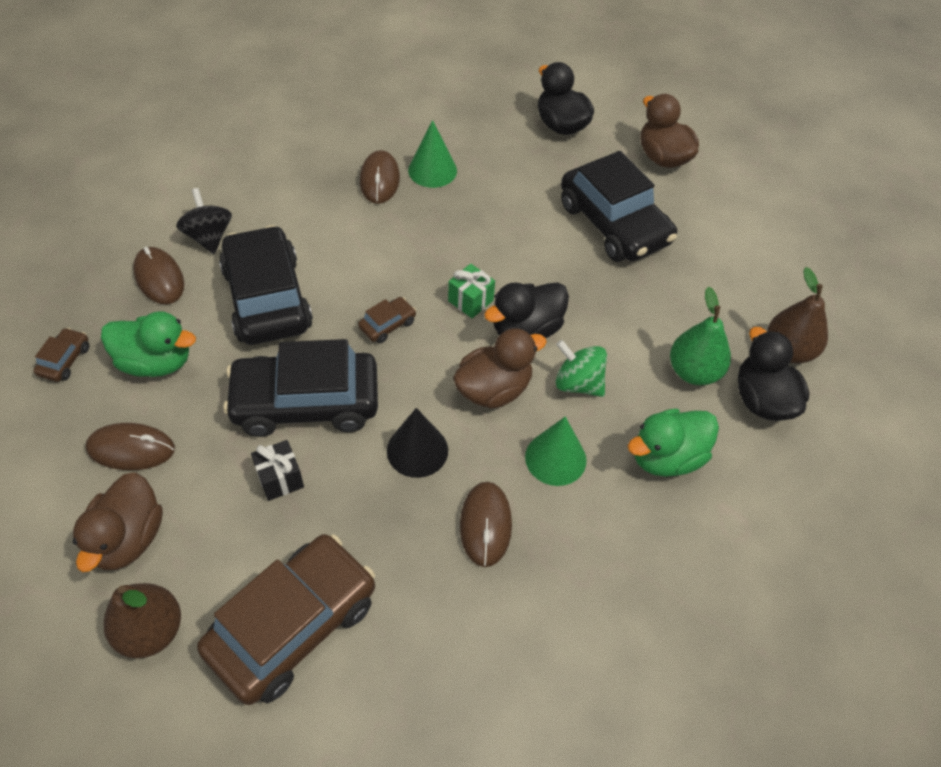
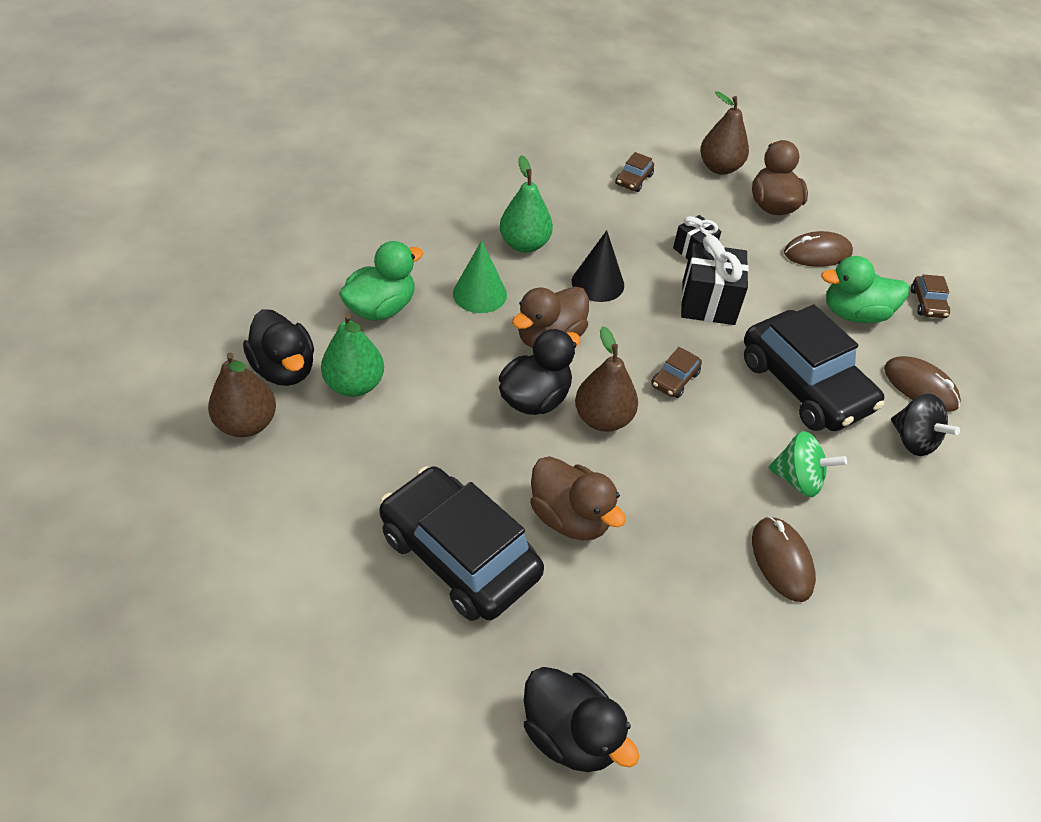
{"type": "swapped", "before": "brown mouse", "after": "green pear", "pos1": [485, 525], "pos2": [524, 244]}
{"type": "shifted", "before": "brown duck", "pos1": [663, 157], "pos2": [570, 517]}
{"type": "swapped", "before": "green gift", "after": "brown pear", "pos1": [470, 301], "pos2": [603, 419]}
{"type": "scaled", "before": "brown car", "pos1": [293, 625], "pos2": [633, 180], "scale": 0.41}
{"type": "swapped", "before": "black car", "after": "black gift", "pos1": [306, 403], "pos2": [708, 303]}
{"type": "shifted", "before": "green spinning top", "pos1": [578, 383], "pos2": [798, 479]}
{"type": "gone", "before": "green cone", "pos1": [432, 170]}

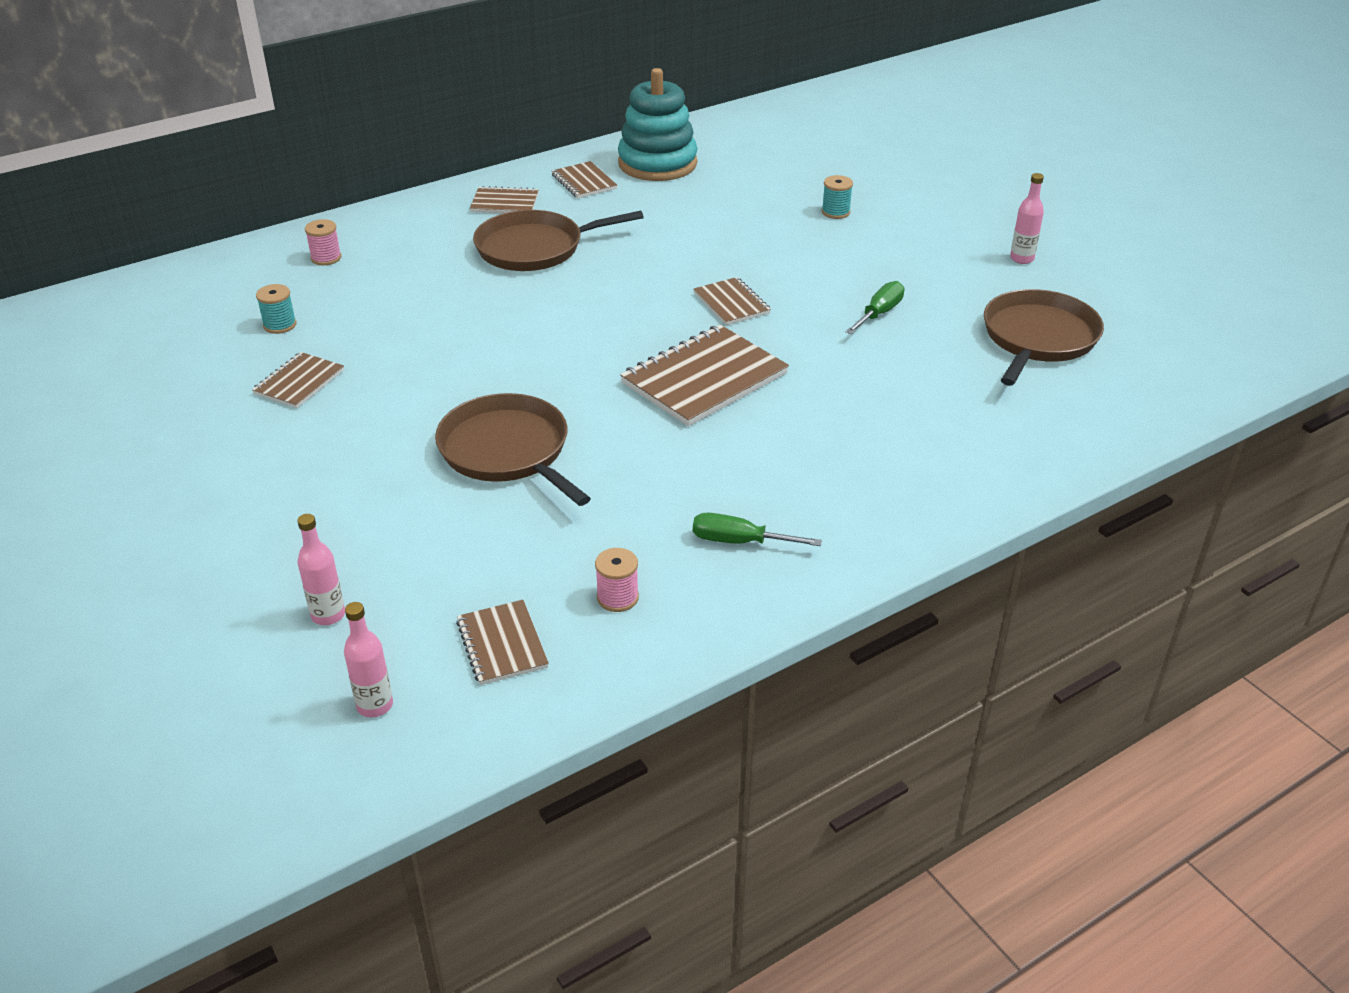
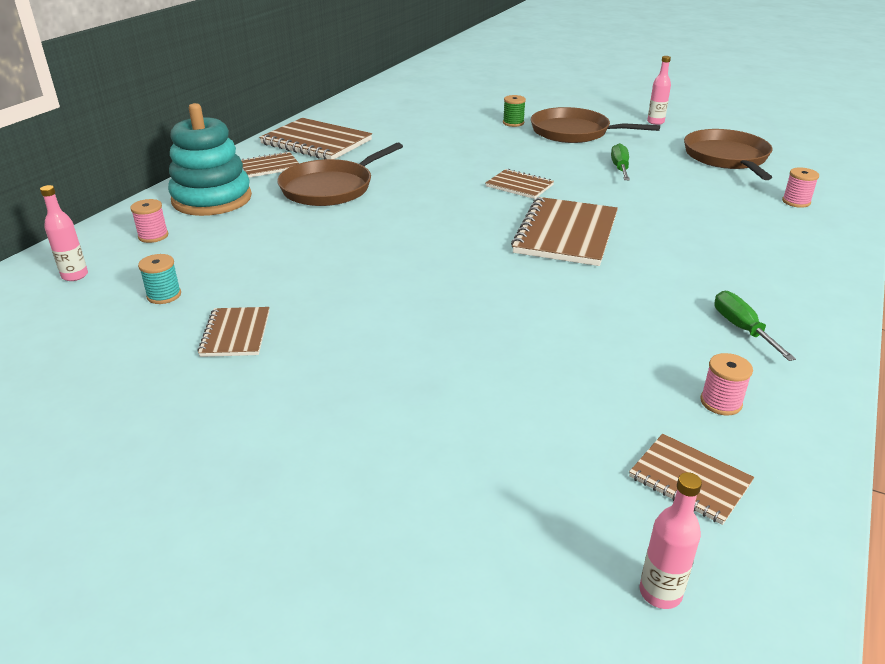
{"type": "shifted", "before": "pink bottle", "pos1": [328, 615], "pos2": [75, 275]}
{"type": "shifted", "before": "turquoise stacking toy", "pos1": [657, 164], "pos2": [212, 199]}
{"type": "scaled", "before": "brown notebook", "pos1": [584, 182], "pos2": [316, 142], "scale": 1.83}
{"type": "repainted", "before": "turquoise spool", "after": "green spool", "pos1": [835, 212], "pos2": [513, 123]}
{"type": "shifted", "before": "brown pan", "pos1": [507, 451], "pos2": [574, 132]}
{"type": "rotated", "before": "green screwdriver", "pos1": [739, 541], "pos2": [742, 329], "turn": 90}
{"type": "new", "after": "pink spool", "pos2": [796, 202]}

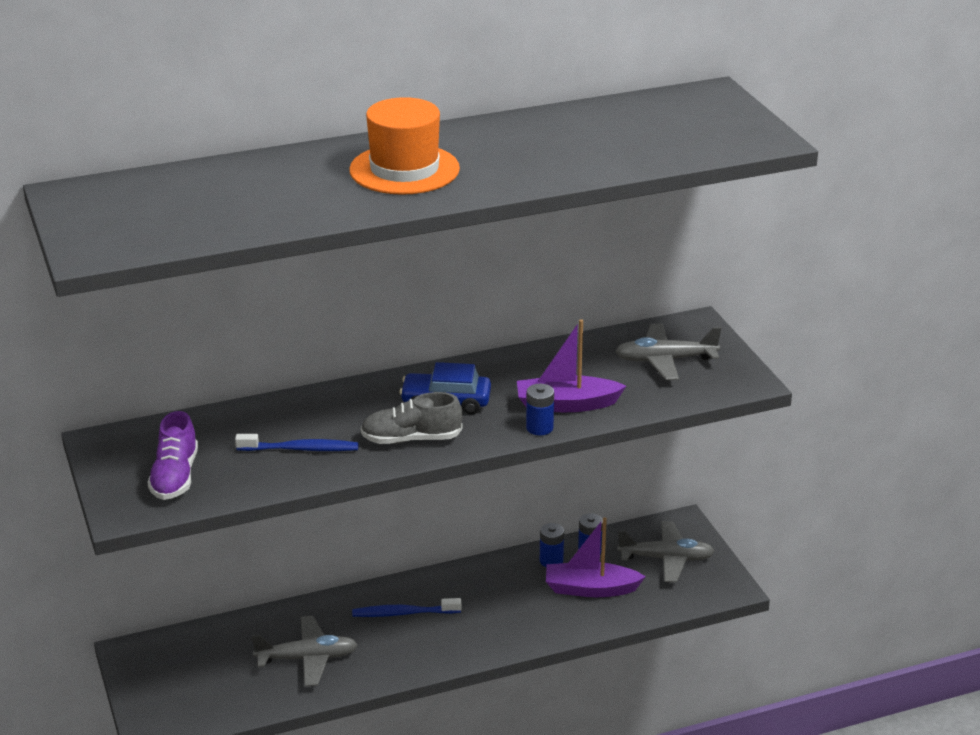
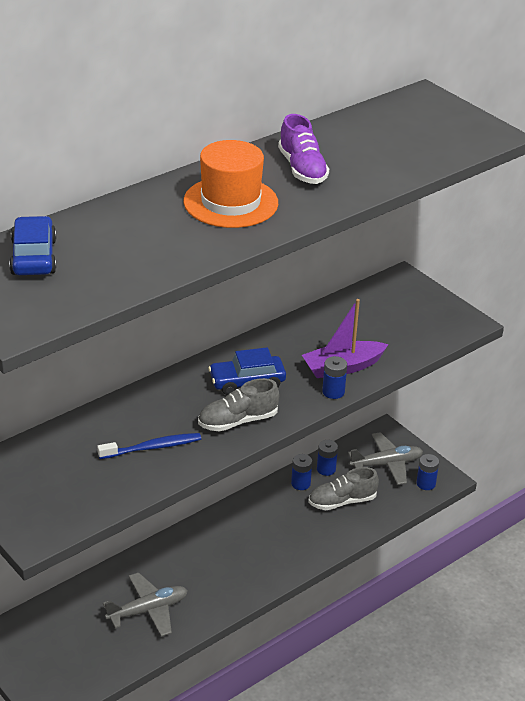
{"type": "new", "after": "blue car", "pos2": [33, 257]}
{"type": "shifted", "before": "purple shoe", "pos1": [175, 477], "pos2": [302, 169]}
{"type": "swapped", "before": "purple boat", "after": "grey shoe", "pos1": [590, 589], "pos2": [342, 501]}
{"type": "new", "after": "blue battery", "pos2": [426, 483]}
{"type": "gone", "before": "blue toothbrush", "pos1": [404, 613]}
{"type": "gone", "before": "grey plane", "pos1": [665, 360]}

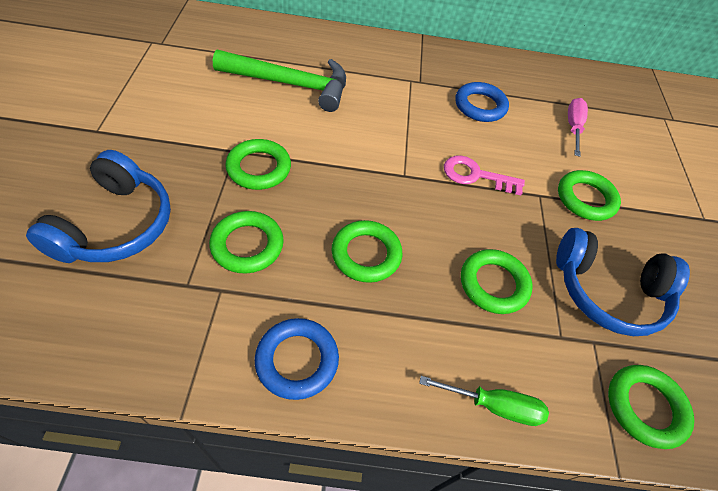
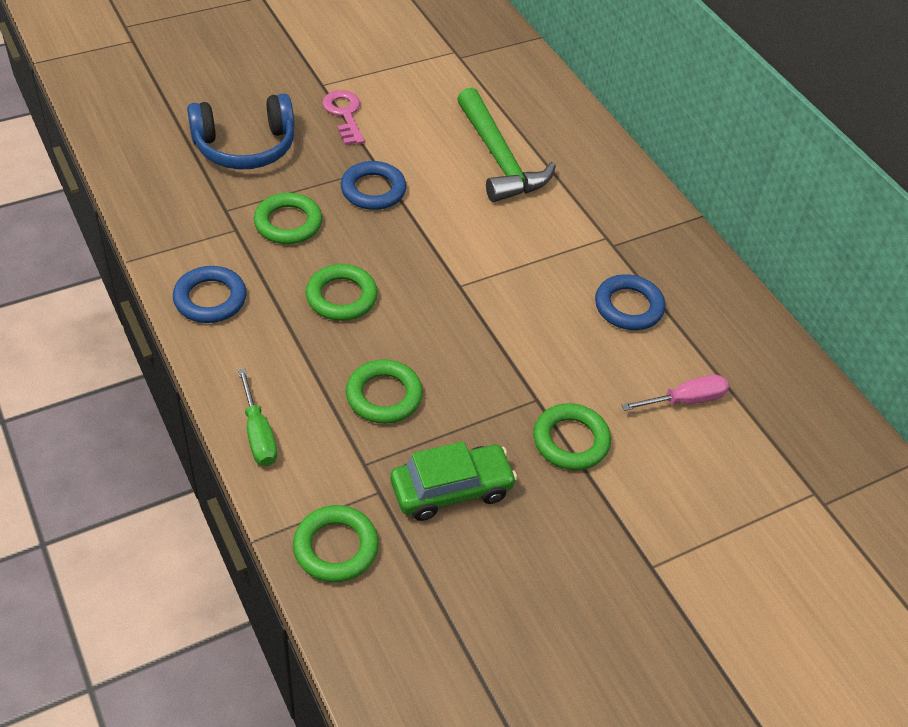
{"type": "shifted", "before": "pink key", "pos1": [476, 175], "pos2": [344, 114]}
{"type": "repainted", "before": "green ring", "after": "blue ring", "pos1": [259, 168], "pos2": [373, 190]}
{"type": "swapped", "before": "blue headphones", "after": "green car", "pos1": [607, 291], "pos2": [451, 489]}

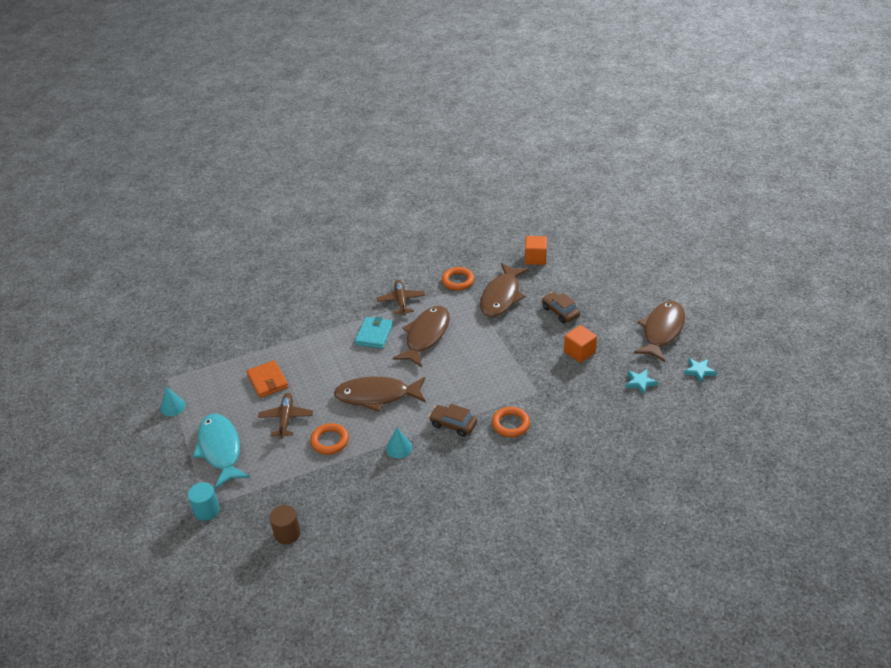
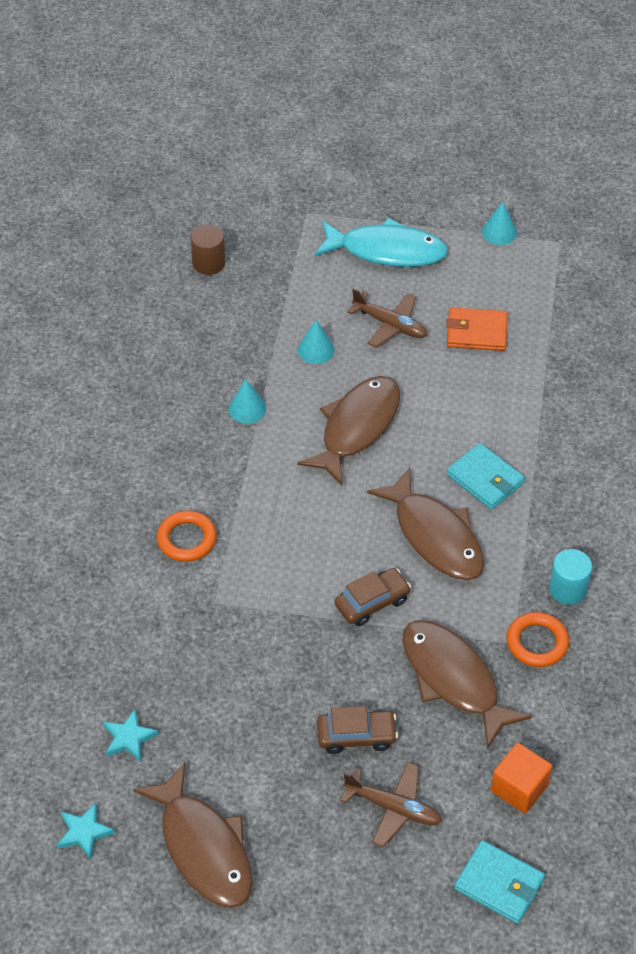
{"type": "swapped", "before": "orange ring", "after": "turquoise cone", "pos1": [329, 441], "pos2": [316, 350]}
{"type": "shifted", "before": "brown car", "pos1": [453, 424], "pos2": [372, 602]}
{"type": "shifted", "before": "brown plane", "pos1": [401, 301], "pos2": [393, 808]}
{"type": "new", "after": "turquoise wallet", "pos2": [499, 884]}
{"type": "shifted", "before": "turquoise cylinder", "pos1": [206, 510], "pos2": [568, 589]}
{"type": "gone", "before": "orange cube", "pos1": [579, 352]}

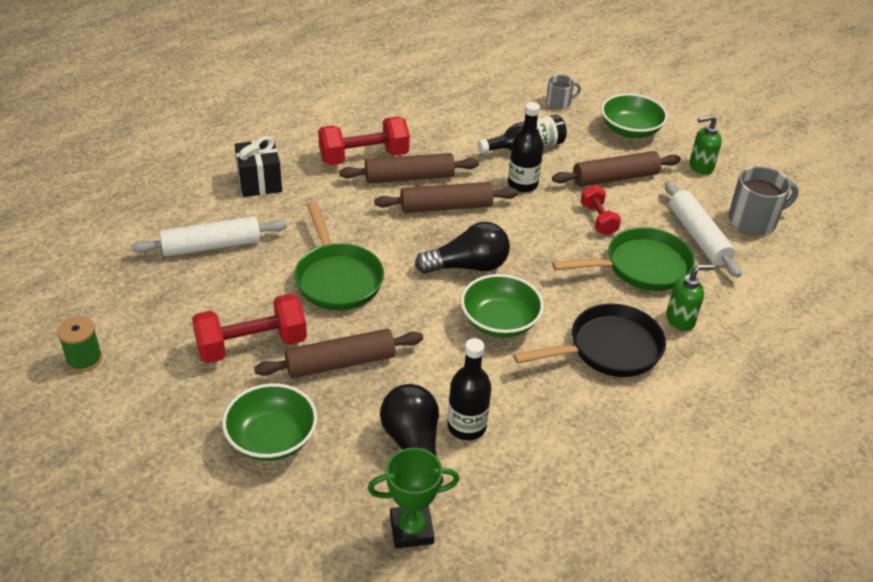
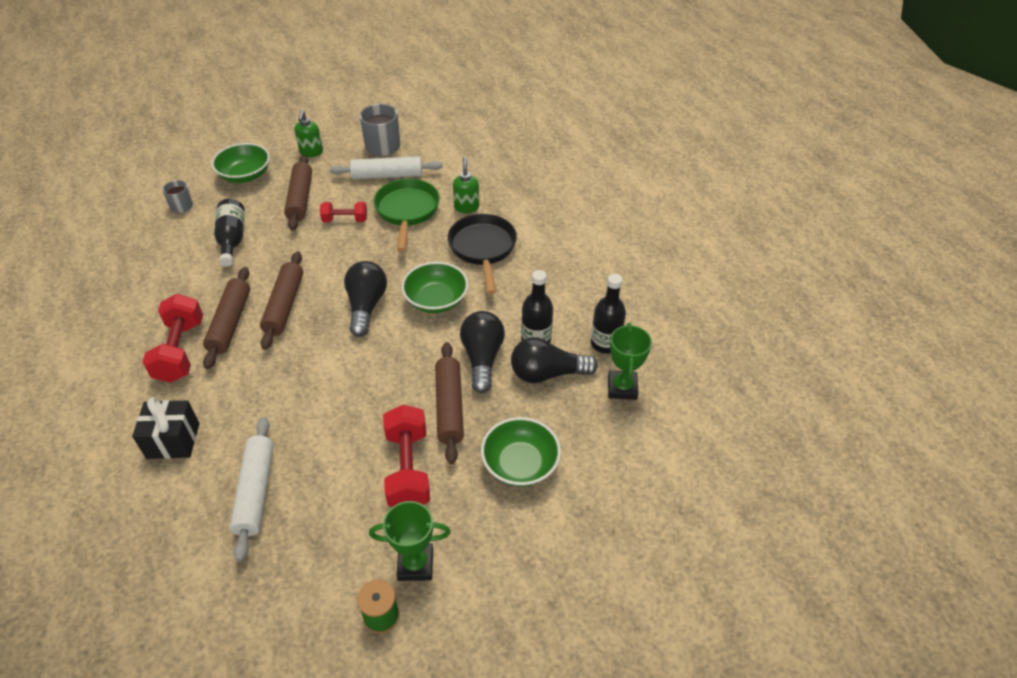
{"type": "new", "after": "green trophy", "pos2": [415, 564]}
{"type": "new", "after": "black light bulb", "pos2": [482, 358]}
{"type": "shifted", "before": "black bottle", "pos1": [522, 184], "pos2": [605, 343]}
{"type": "gone", "before": "green pan", "pos1": [337, 278]}

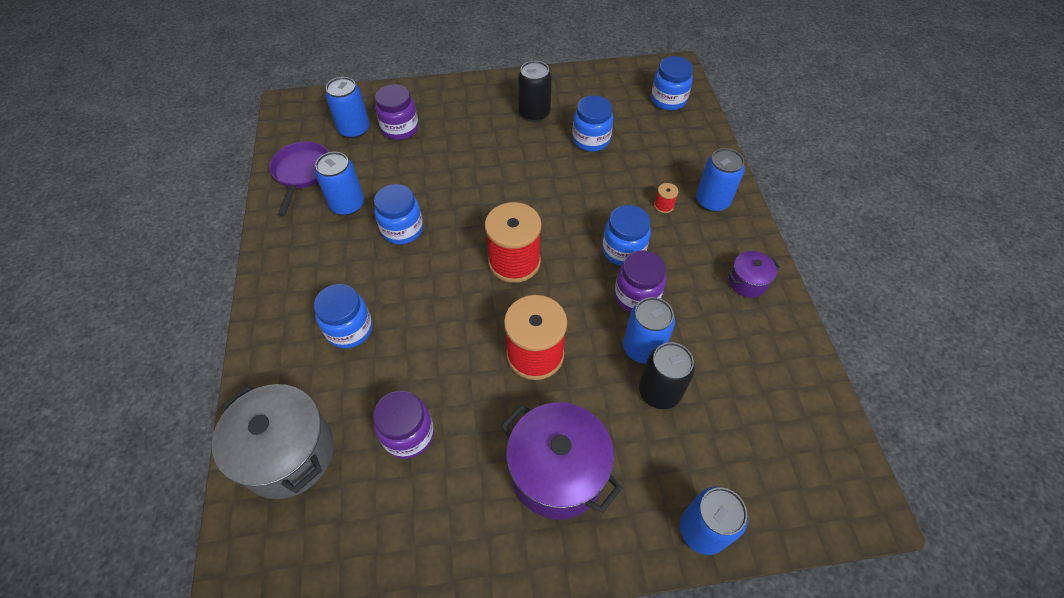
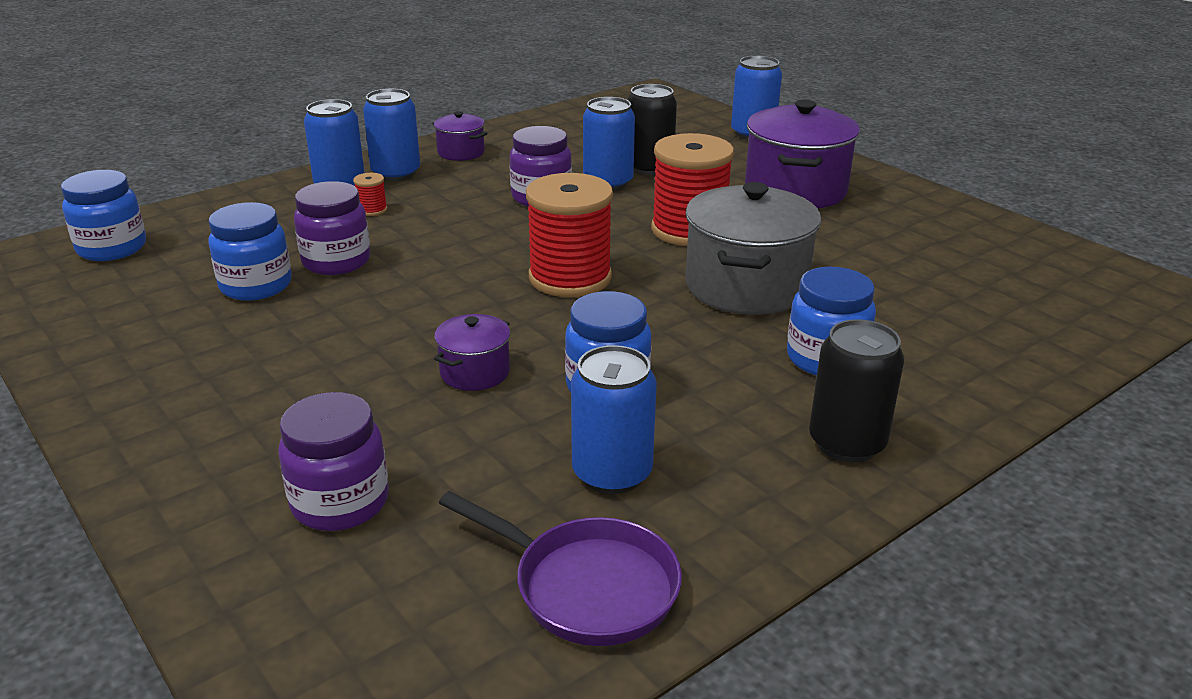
{"type": "shifted", "before": "purple jar", "pos1": [408, 434], "pos2": [336, 262]}
{"type": "shifted", "before": "blue can", "pos1": [354, 129], "pos2": [396, 173]}
{"type": "new", "after": "purple pot", "pos2": [475, 372]}
{"type": "rotated", "before": "purple pan", "pos1": [302, 173], "pos2": [587, 586], "turn": -120}
{"type": "shifted", "before": "grey pot", "pos1": [288, 454], "pos2": [746, 287]}
{"type": "shifted", "before": "black can", "pos1": [534, 113], "pos2": [846, 443]}
{"type": "gone", "before": "blue jar", "pos1": [623, 250]}

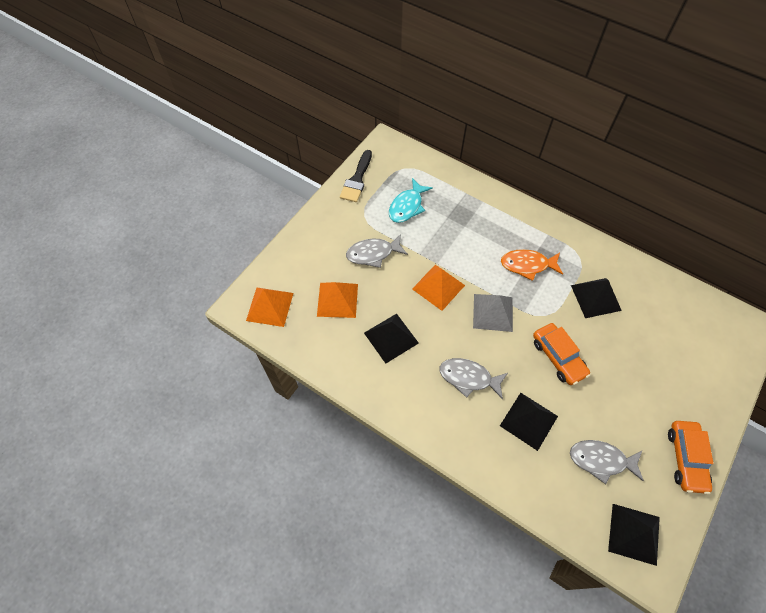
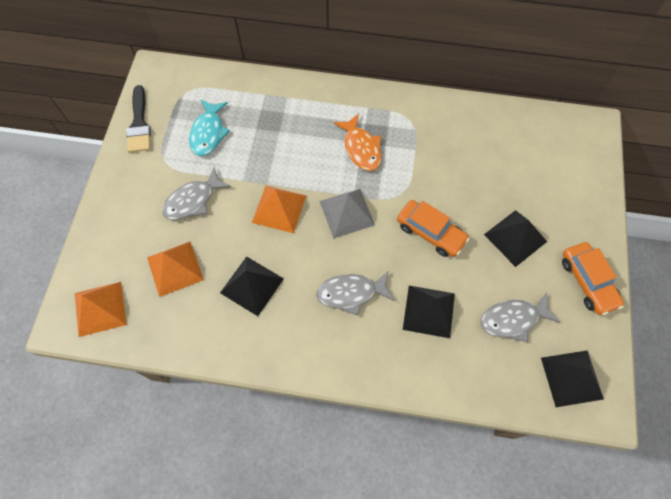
{"type": "rotated", "before": "orange fish", "pos1": [527, 265], "pos2": [361, 148], "turn": -90}
{"type": "shifted", "before": "black pyramid", "pos1": [595, 297], "pos2": [515, 238]}

